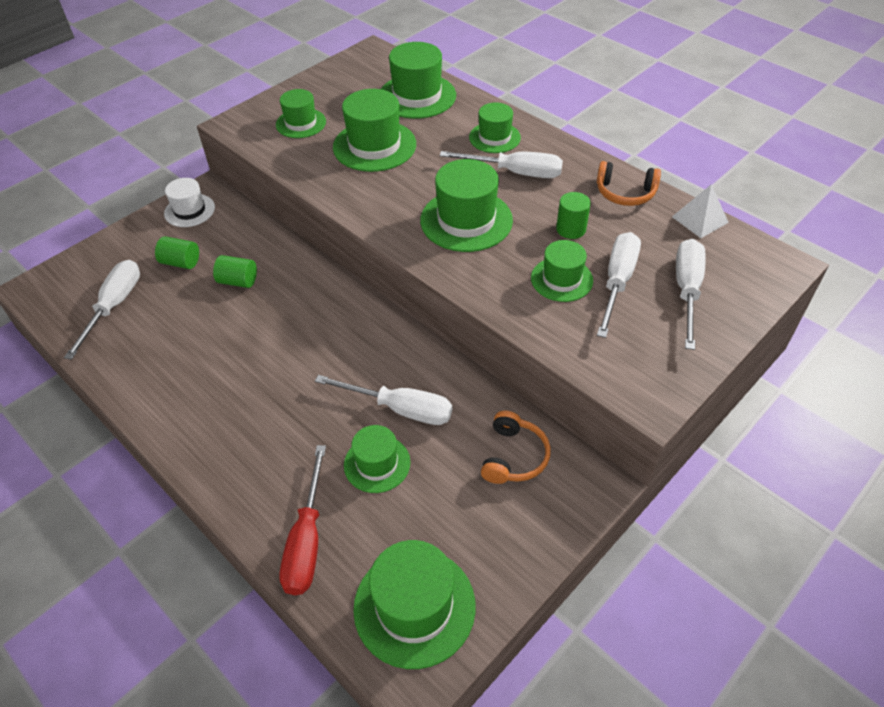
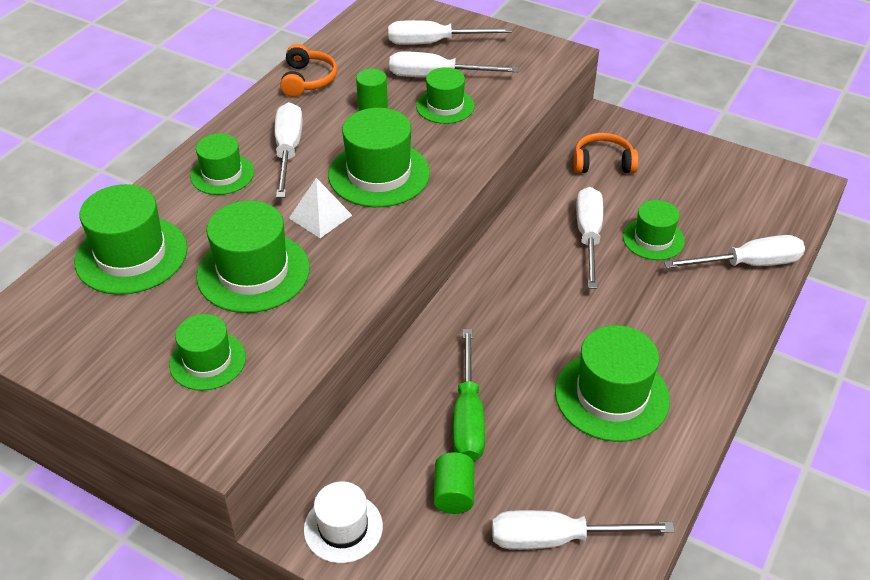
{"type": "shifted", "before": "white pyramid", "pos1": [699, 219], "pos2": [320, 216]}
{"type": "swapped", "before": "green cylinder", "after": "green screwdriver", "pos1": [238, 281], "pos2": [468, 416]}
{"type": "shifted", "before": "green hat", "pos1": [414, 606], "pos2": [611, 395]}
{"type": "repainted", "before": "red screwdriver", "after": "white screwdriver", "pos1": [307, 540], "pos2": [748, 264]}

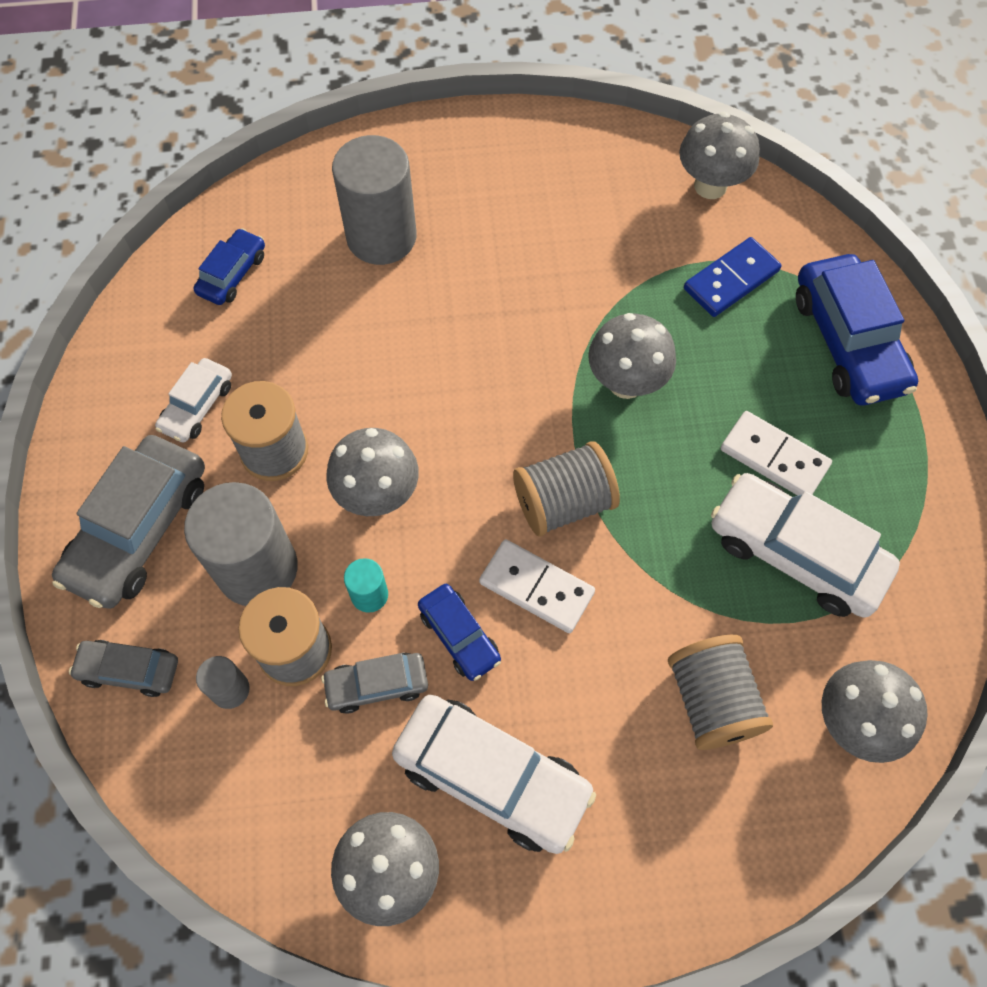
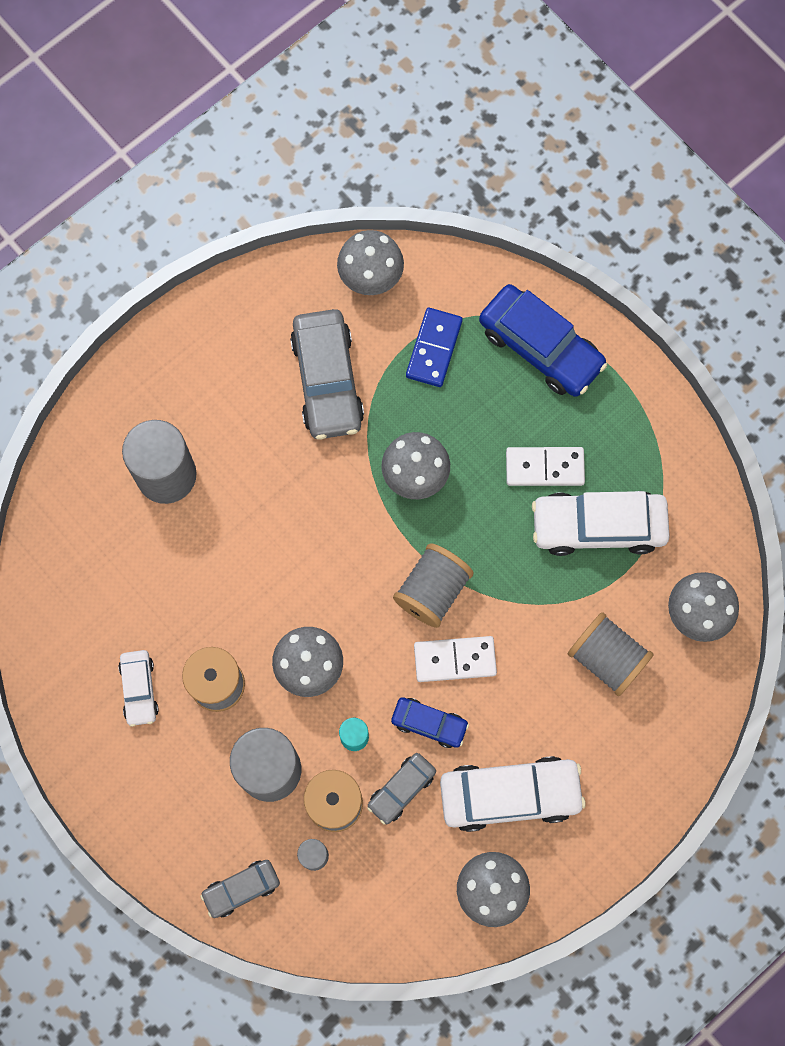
{"type": "shifted", "before": "grey car", "pos1": [139, 530], "pos2": [327, 380]}
{"type": "gone", "before": "blue car", "pos1": [232, 274]}

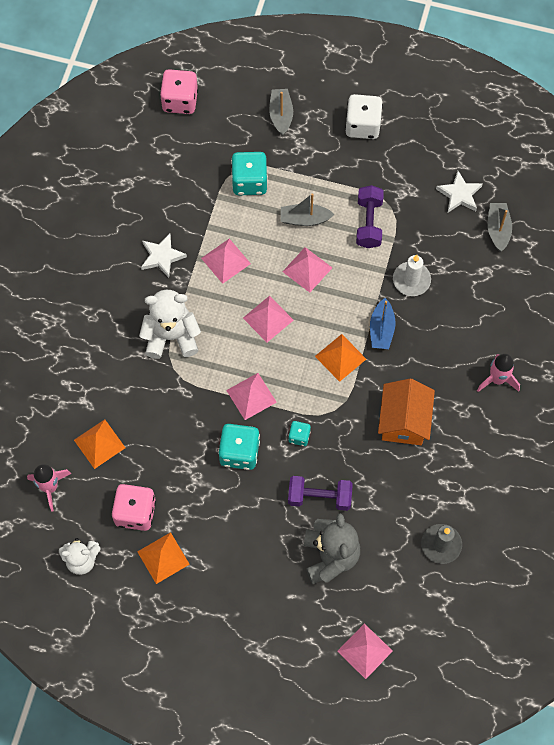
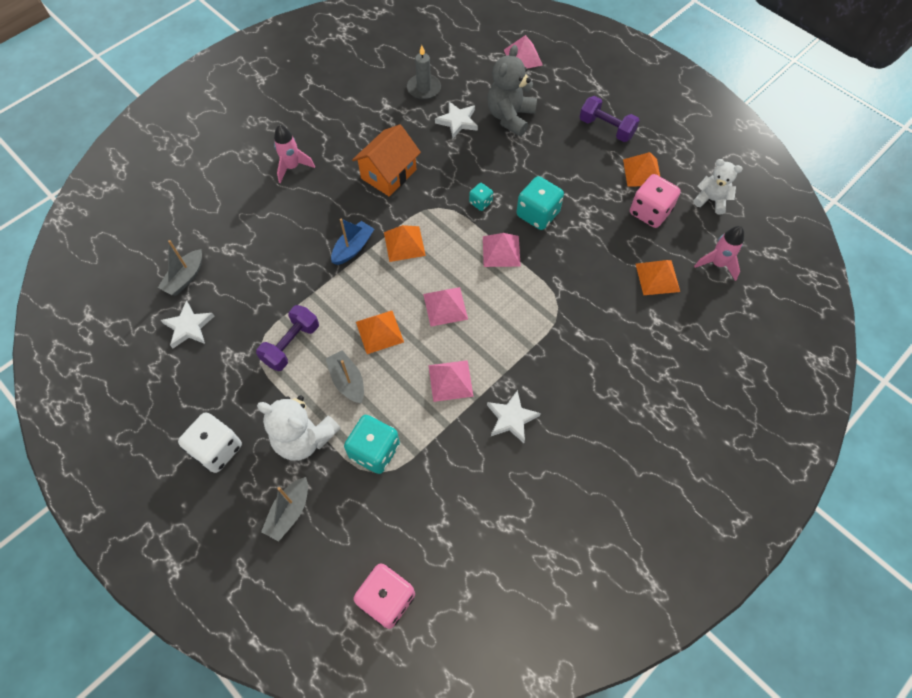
{"type": "shifted", "before": "white teddy bear", "pos1": [171, 336], "pos2": [304, 438]}
{"type": "rotated", "before": "grey boat", "pos1": [304, 219], "pos2": [347, 381], "turn": -150}
{"type": "repainted", "before": "pink pyramid", "after": "orange pyramid", "pos1": [307, 269], "pos2": [379, 331]}
{"type": "new", "after": "white star", "pos2": [457, 121]}
{"type": "shifted", "before": "purple dumbbell", "pos1": [319, 497], "pos2": [606, 128]}
{"type": "gone", "before": "white candle", "pos1": [411, 280]}

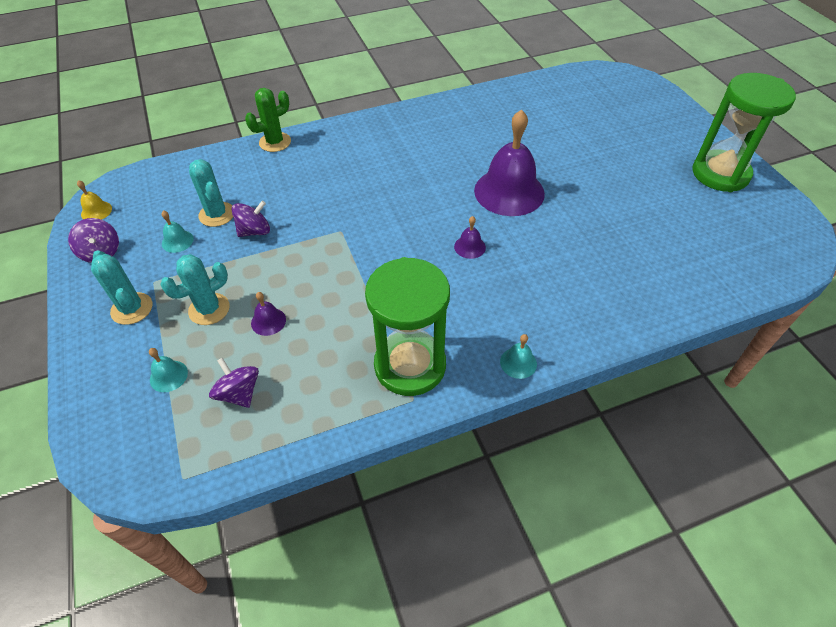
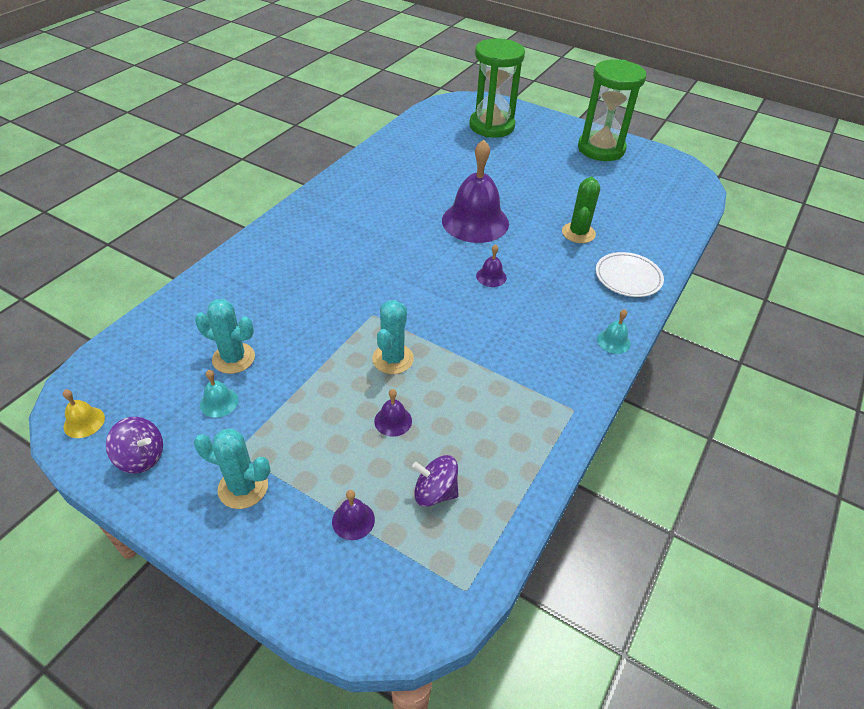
{"type": "repainted", "before": "turquoise bell", "after": "purple bell", "pos1": [168, 376], "pos2": [353, 520]}
{"type": "shifted", "before": "turquoise cactus", "pos1": [209, 309], "pos2": [393, 359]}
{"type": "shifted", "before": "green hourglass", "pos1": [410, 365], "pos2": [491, 126]}
{"type": "shifted", "before": "green cactus", "pos1": [275, 142], "pos2": [578, 233]}
{"type": "new", "after": "white plate", "pos2": [628, 277]}
{"type": "gone", "before": "purple spinning top", "pos1": [254, 231]}

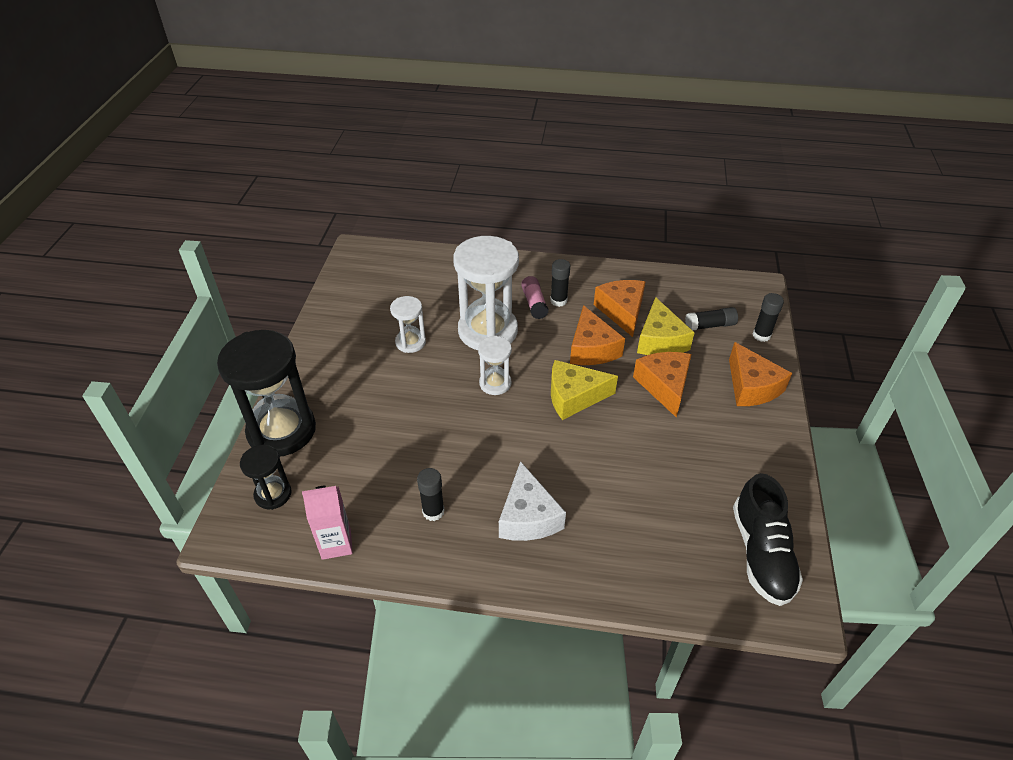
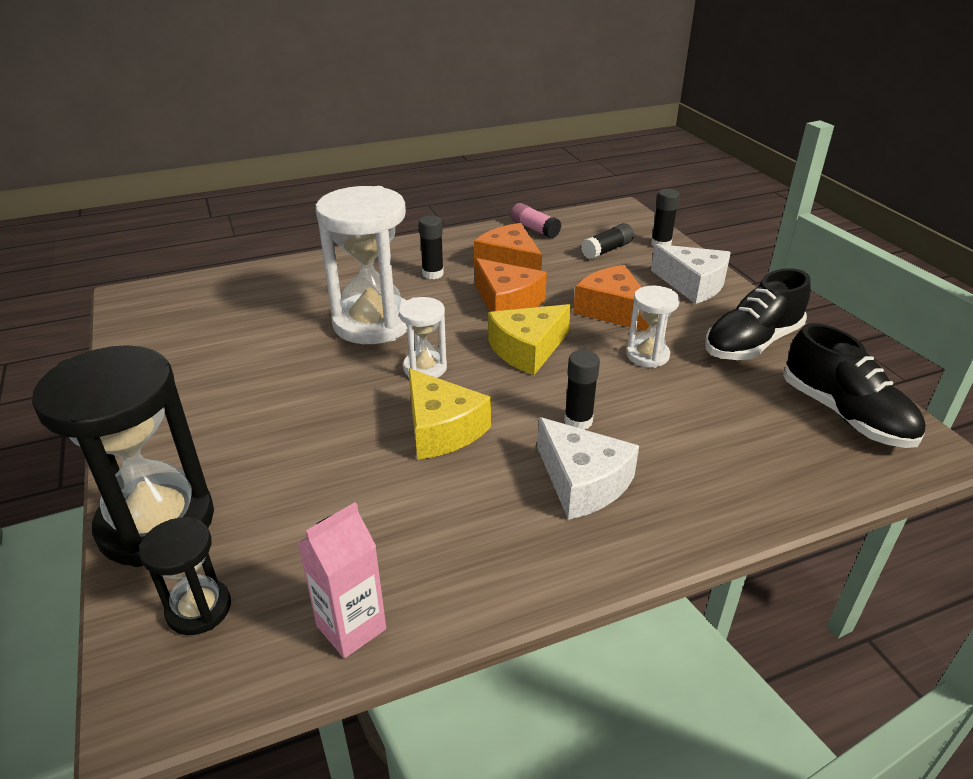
{"type": "shifted", "before": "yellow cheese", "pos1": [660, 340], "pos2": [441, 429]}
{"type": "shifted", "before": "pink glue stick", "pos1": [534, 303], "pos2": [534, 229]}
{"type": "shifted", "before": "black glue stick", "pos1": [433, 511], "pos2": [578, 421]}
{"type": "shifted", "before": "white hourglass", "pos1": [410, 342], "pos2": [647, 355]}
{"type": "repainted", "before": "orange cheese", "after": "white cheese", "pos1": [751, 387], "pos2": [693, 284]}
{"type": "new", "after": "black shoe", "pos2": [752, 343]}

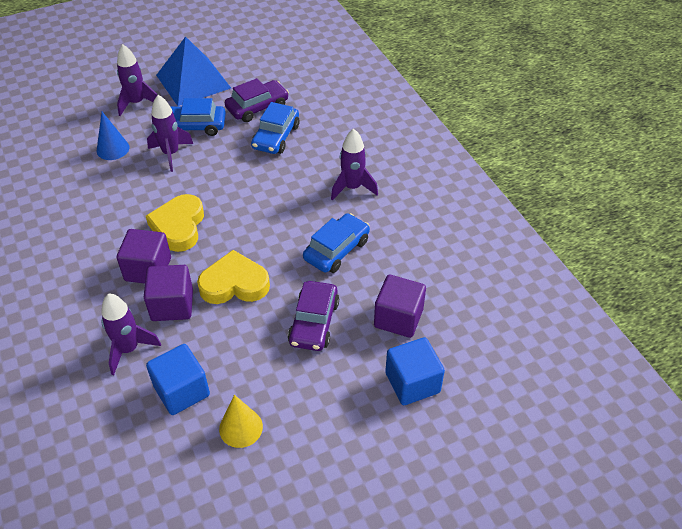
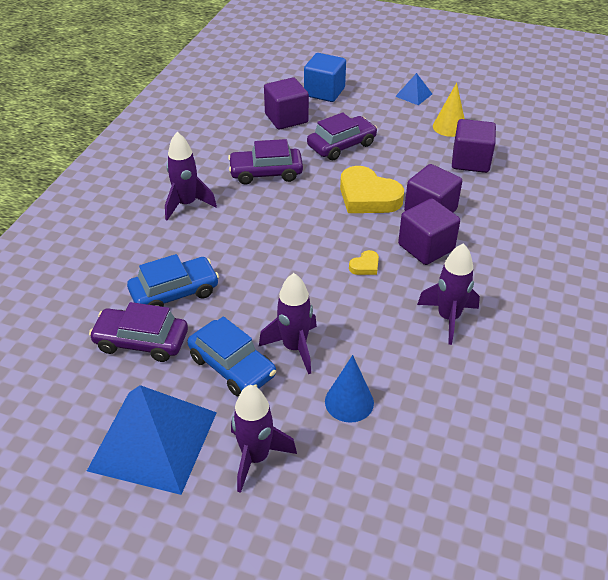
{"type": "repainted", "before": "blue car", "after": "purple car", "pos1": [336, 250], "pos2": [266, 173]}
{"type": "scaled", "before": "yellow heart", "pos1": [179, 226], "pos2": [365, 266], "scale": 0.44}
{"type": "new", "after": "blue pyramid", "pos2": [413, 95]}
{"type": "shifted", "before": "purple rocket", "pos1": [129, 349], "pos2": [448, 318]}
{"type": "repainted", "before": "blue cube", "after": "purple cube", "pos1": [182, 391], "pos2": [470, 161]}

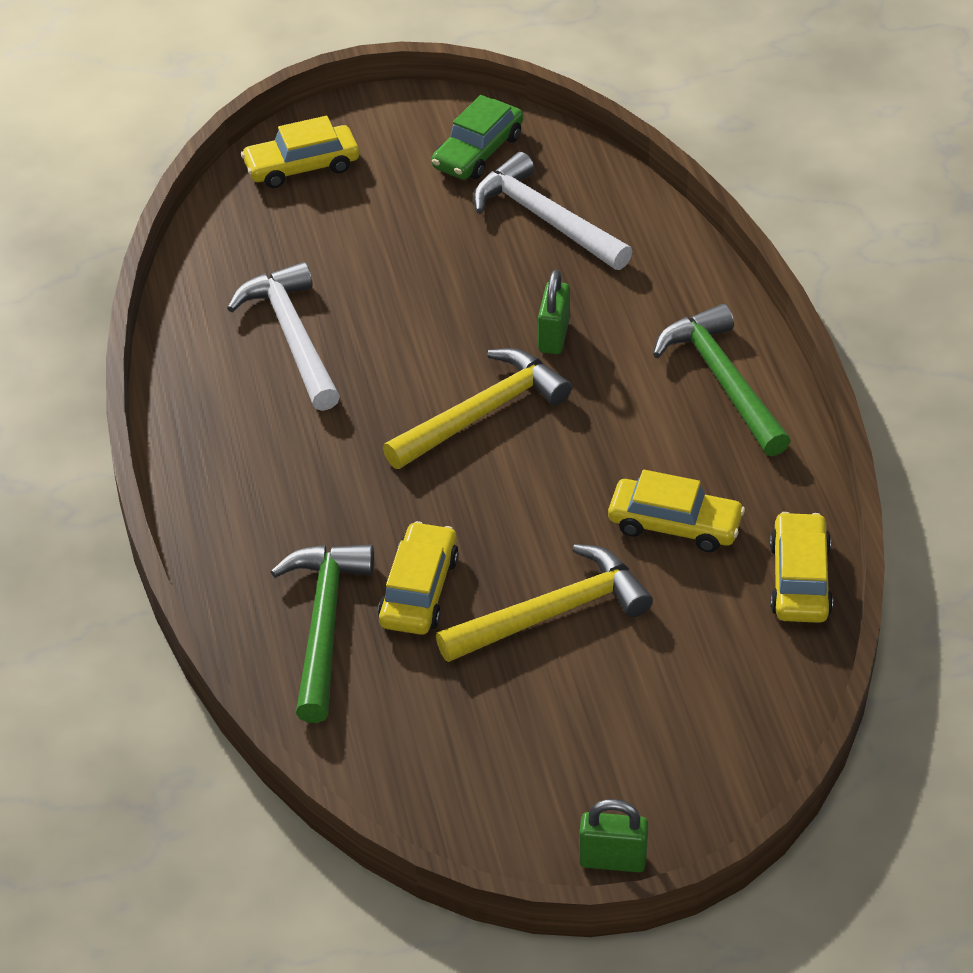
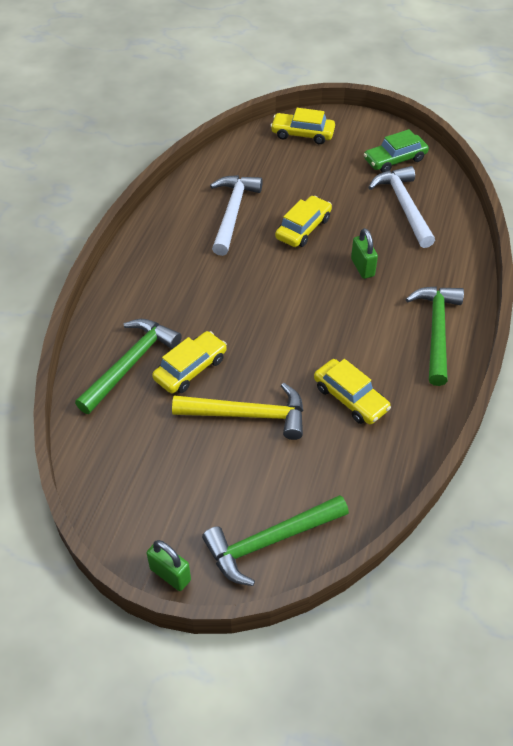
{"type": "new", "after": "green hammer", "pos2": [270, 541]}
{"type": "shifted", "before": "yellow car", "pos1": [799, 579], "pos2": [303, 228]}
{"type": "rotated", "before": "green padlock", "pos1": [553, 336], "pos2": [362, 267], "turn": -60}
{"type": "gone", "before": "yellow hammer", "pos1": [481, 413]}

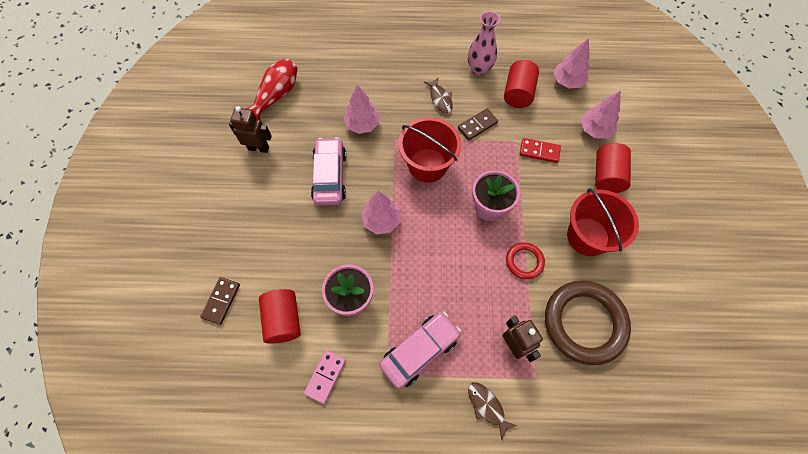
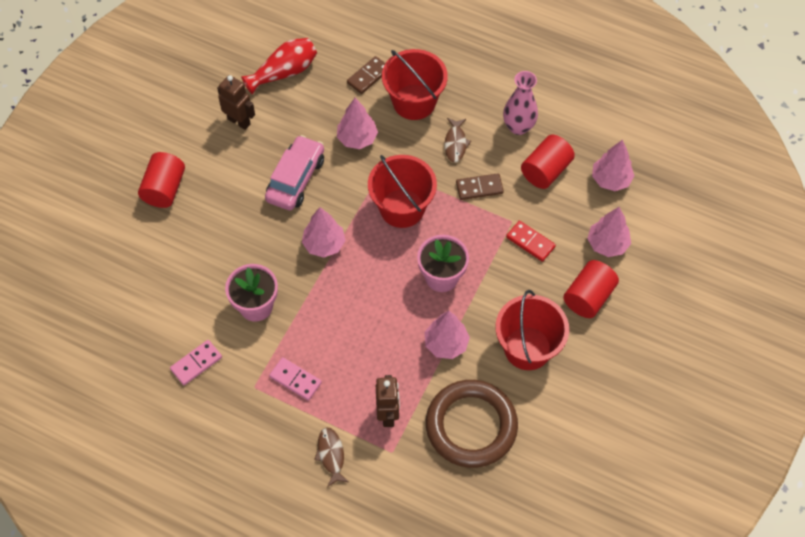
{"type": "shifted", "before": "red cylinder", "pos1": [283, 320], "pos2": [164, 189]}
{"type": "swapped", "before": "pink car", "after": "pink domino", "pos1": [420, 351], "pos2": [295, 380]}
{"type": "shifted", "before": "brown domino", "pos1": [221, 301], "pos2": [368, 76]}
{"type": "new", "after": "red bucket", "pos2": [414, 102]}
{"type": "swapped", "before": "red ring", "after": "pink tree", "pos1": [524, 261], "pos2": [446, 344]}

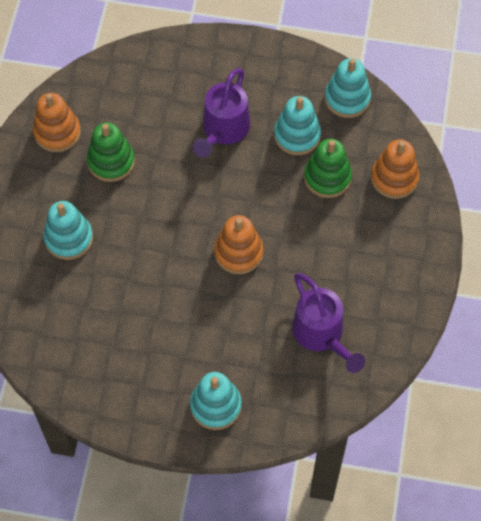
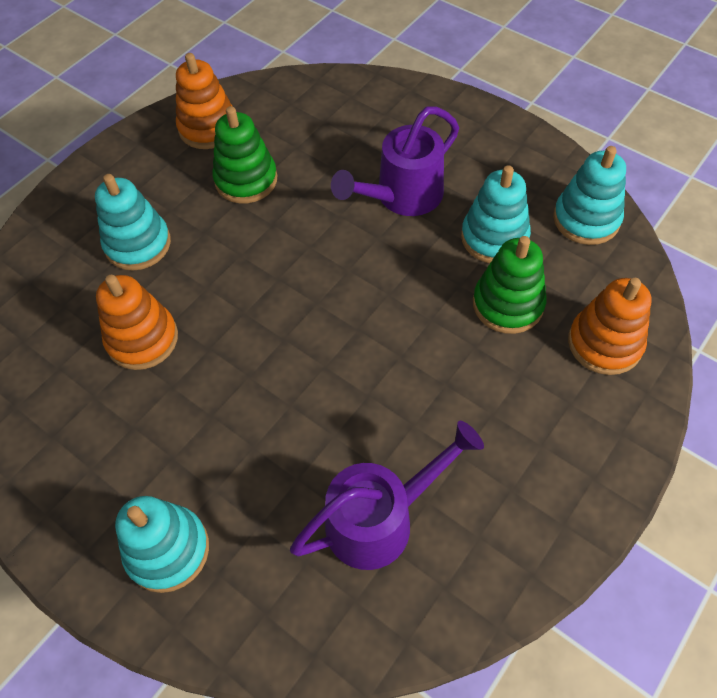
{"type": "shifted", "before": "orange stacking toy", "pos1": [238, 252], "pos2": [142, 339]}
{"type": "rotated", "before": "purple watering can", "pos1": [321, 335], "pos2": [381, 519], "turn": -120}

